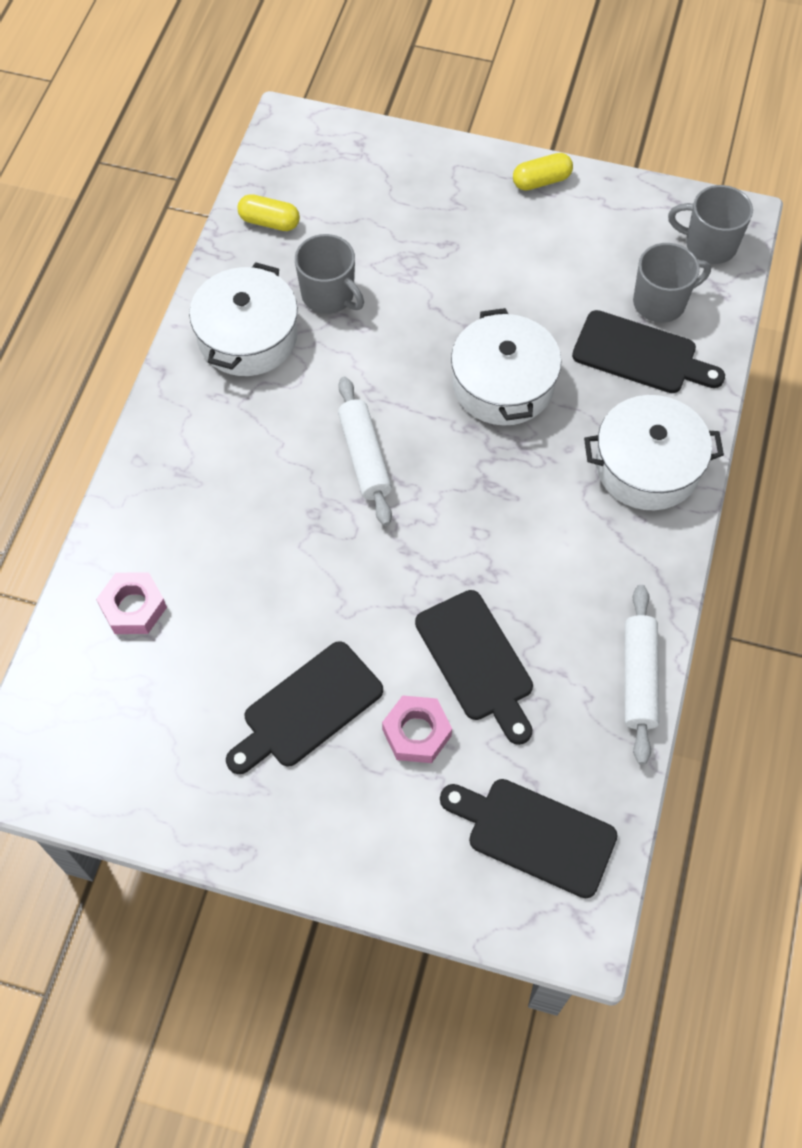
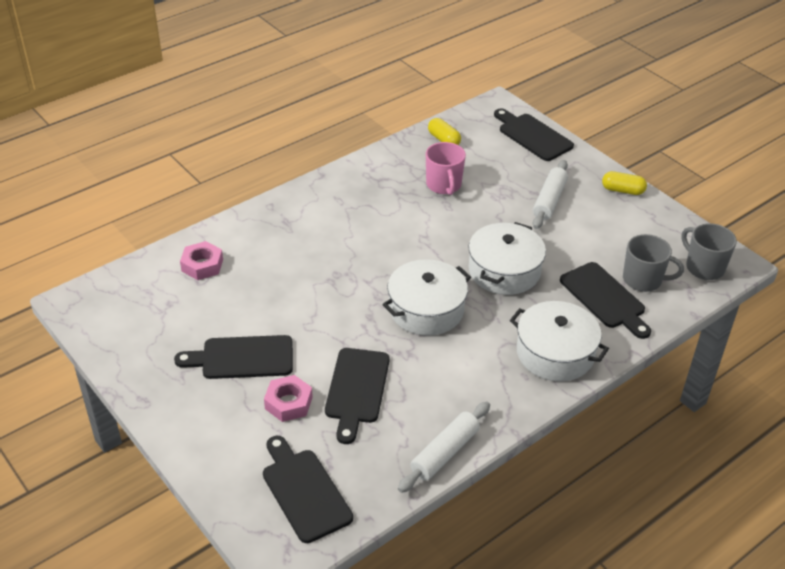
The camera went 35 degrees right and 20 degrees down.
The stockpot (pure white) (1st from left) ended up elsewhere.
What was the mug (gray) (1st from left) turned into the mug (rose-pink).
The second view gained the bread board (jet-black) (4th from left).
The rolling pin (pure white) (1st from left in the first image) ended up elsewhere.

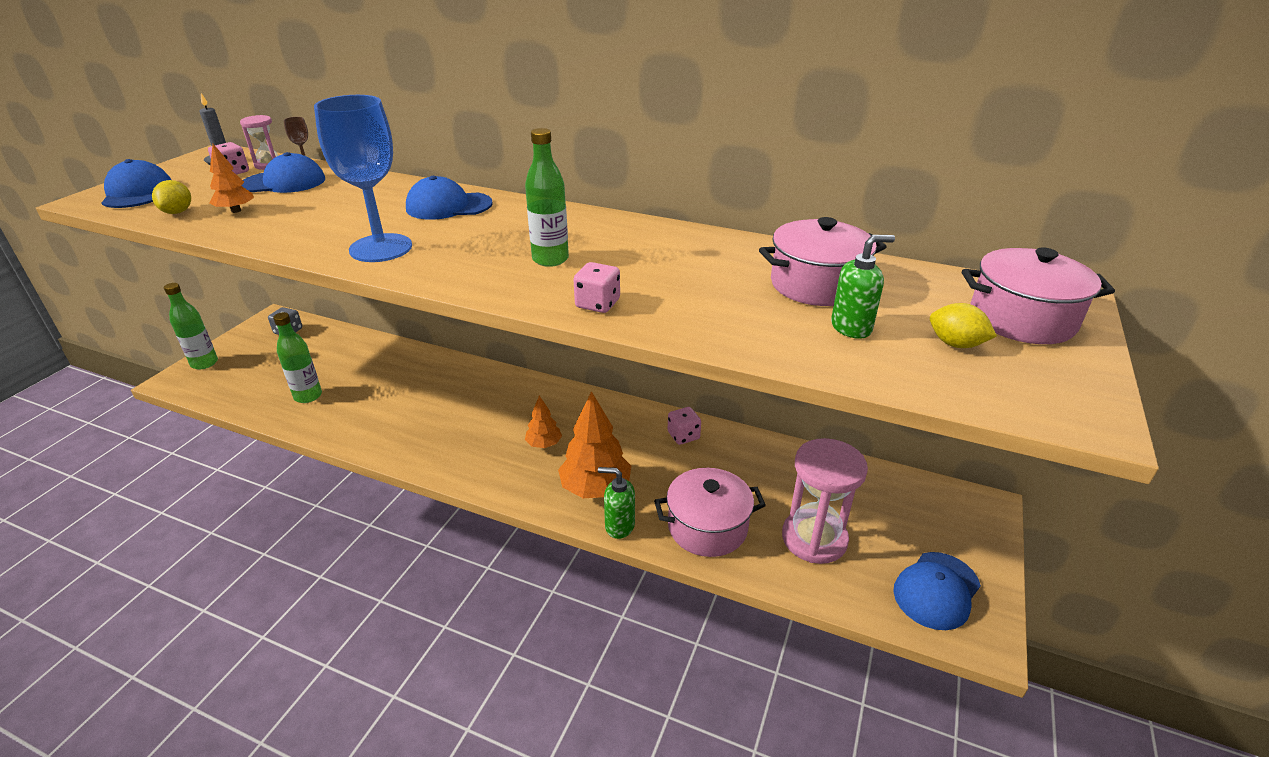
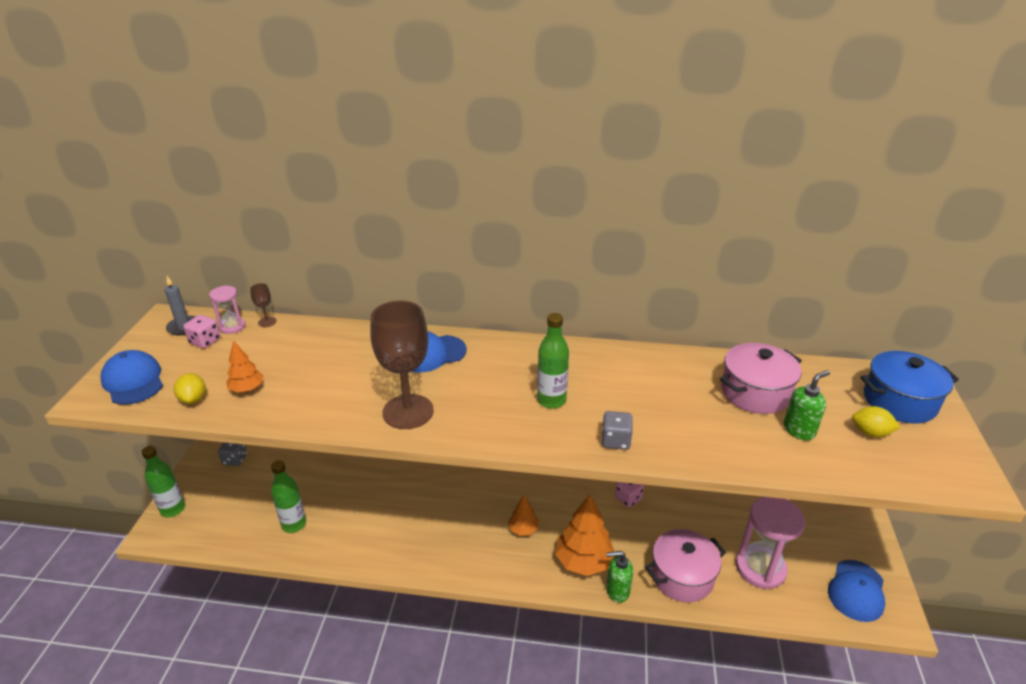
The camera went 15 degrees left and 0 degrees up.
What was the chalice (blue) turned into the chalice (dark brown) (2nd from left).
What was the die (rose-pink) (2nd from left) turned into the die (gray) (2nd from left).
What was the stockpot (rose-pink) (3rd from left) turned into the stockpot (blue).
The second view lost the cap (blue) (2nd from left).

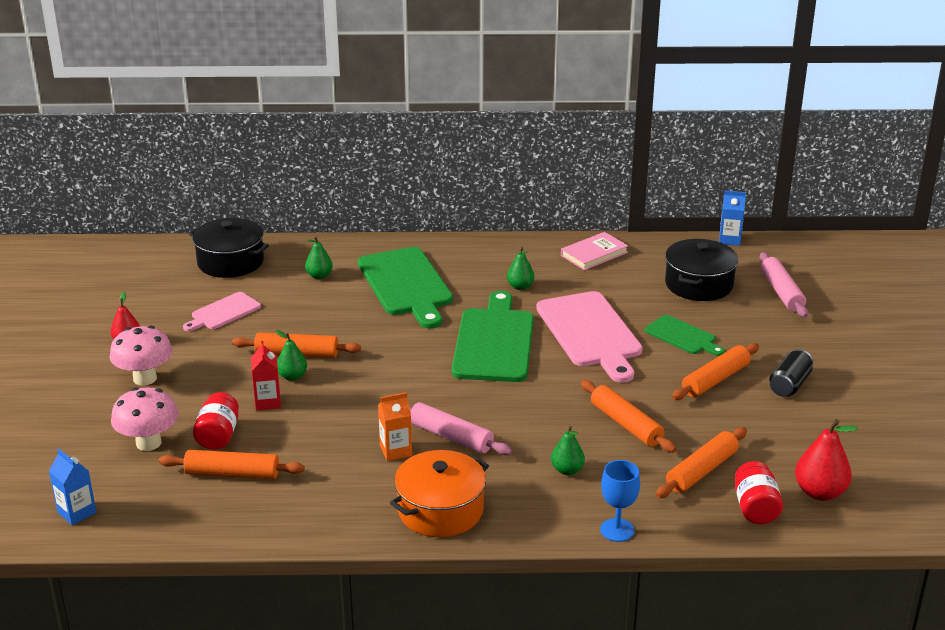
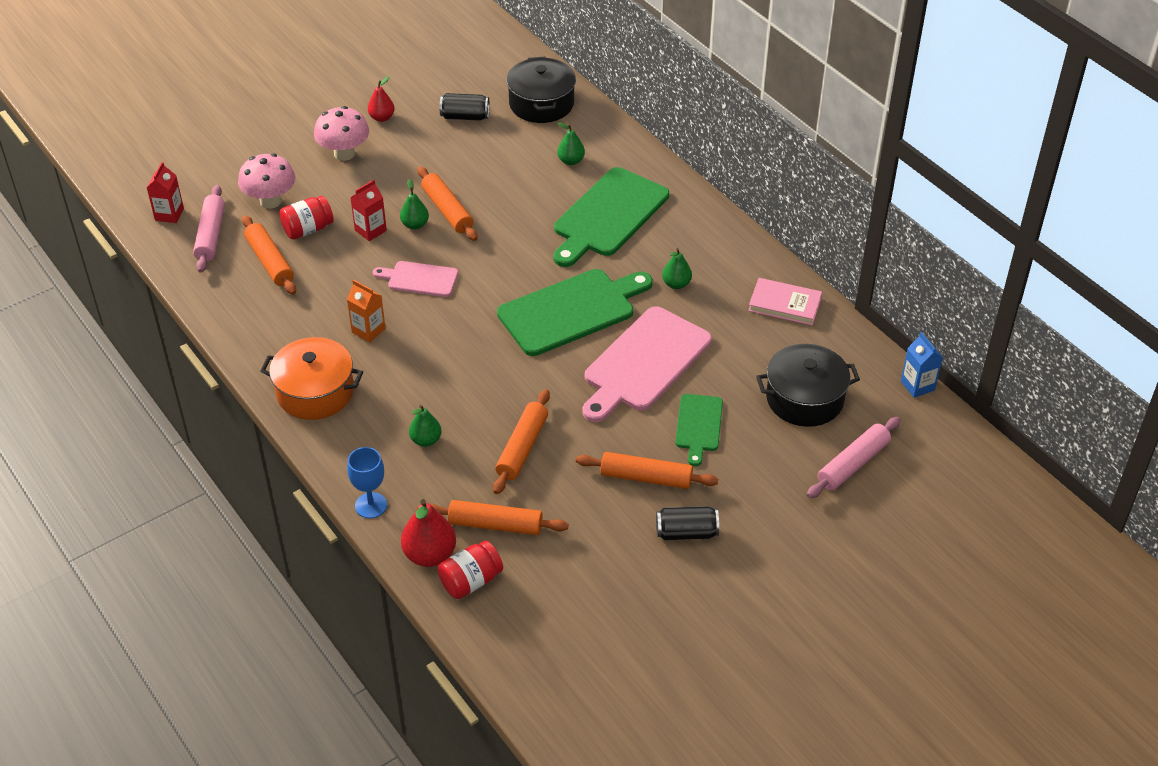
The camera went 55 degrees right and 15 degrees up.
What was the carton (blue) (1st from left) turned into the carton (red) (1st from left).
The rolling pin (rose-pink) (1st from left) ended up elsewhere.
The bread board (rose-pink) (1st from left) ended up elsewhere.
The pear fruit (red) (2nd from left) ended up elsewhere.
The second view gained the soda can (jet-black) (1st from left).

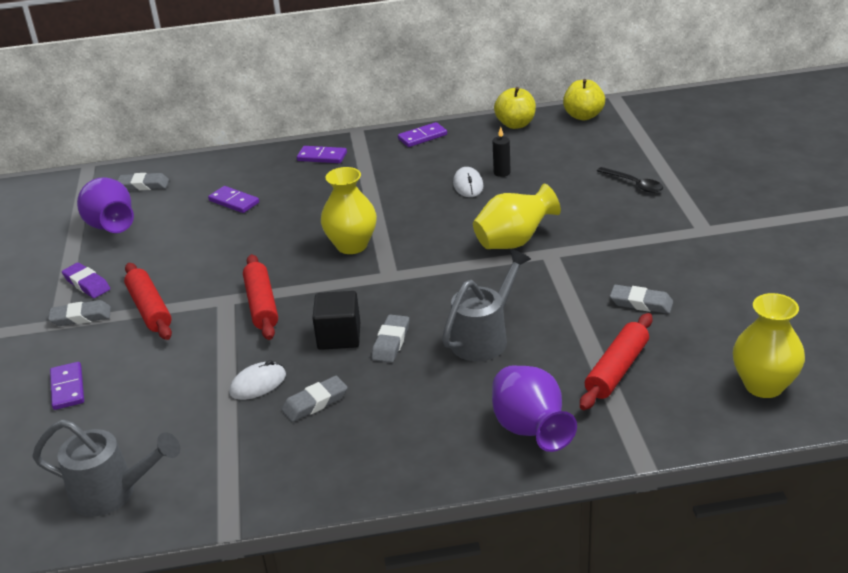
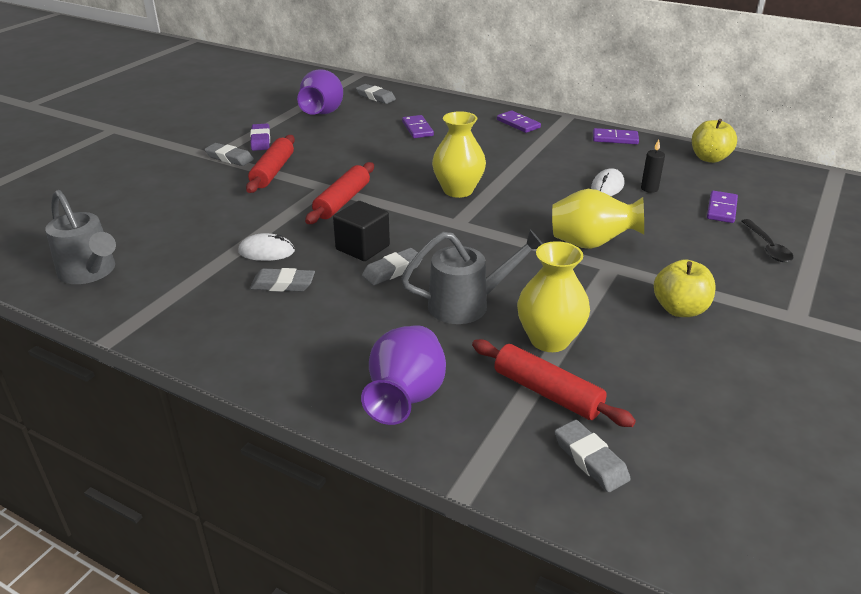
The camera went 35 degrees right and 0 degrees up.
The rolling pin (red) (3rd from left) ended up facing another way, 60 degrees clockwise from before.
The vase (yellow) (3rd from left in the first image) ended up elsewhere.
The eraser (gray) (5th from left) ended up elsewhere.
The apple fruit (yellow) (2nd from left in the first image) ended up elsewhere.
The domino piece (violet) (1st from left in the first image) ended up elsewhere.

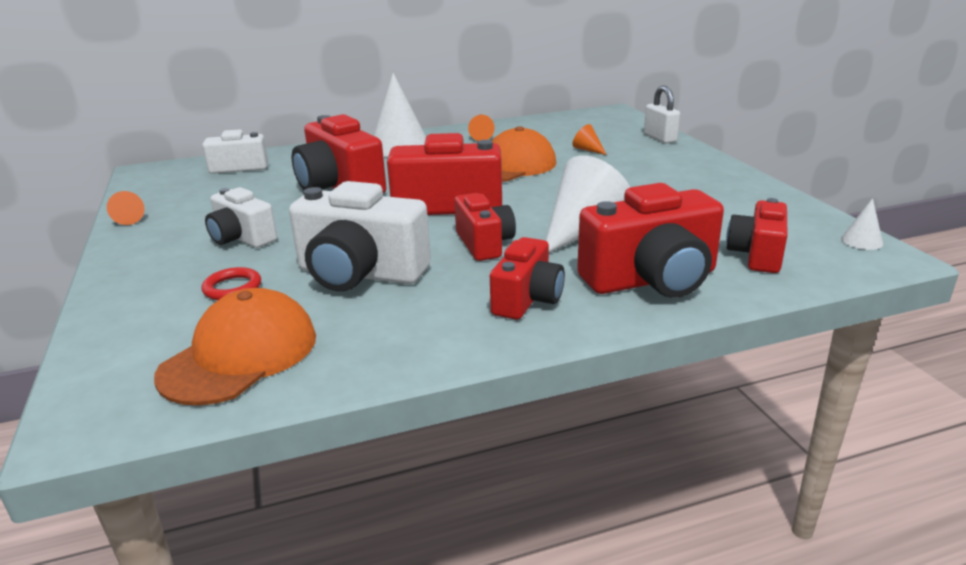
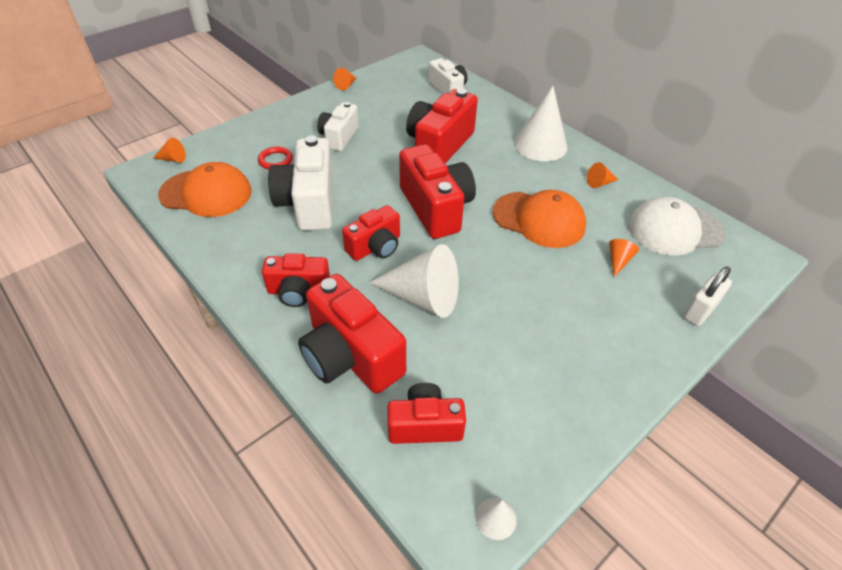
The camera went 65 degrees right and 20 degrees up.
The second view gained the solid cone (orange-coloured) (1st from left).
The second view gained the cap (pure white).

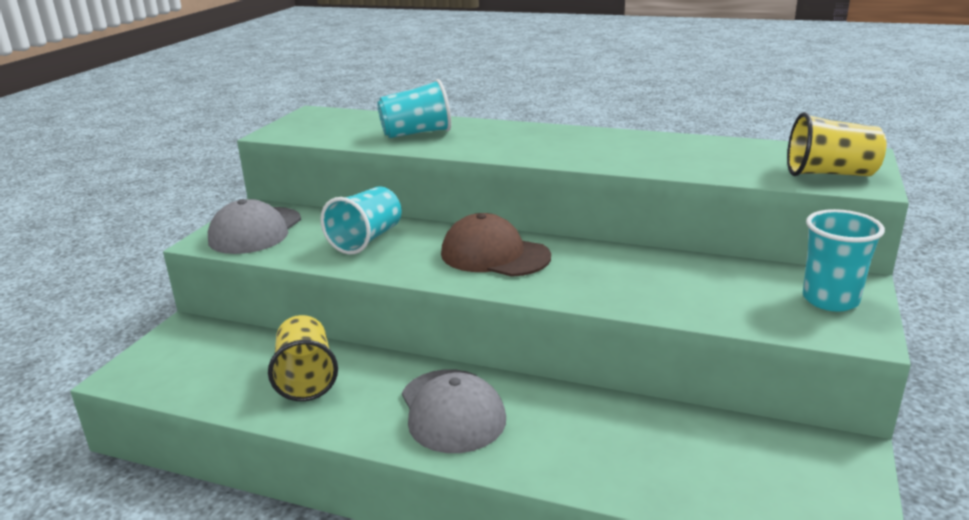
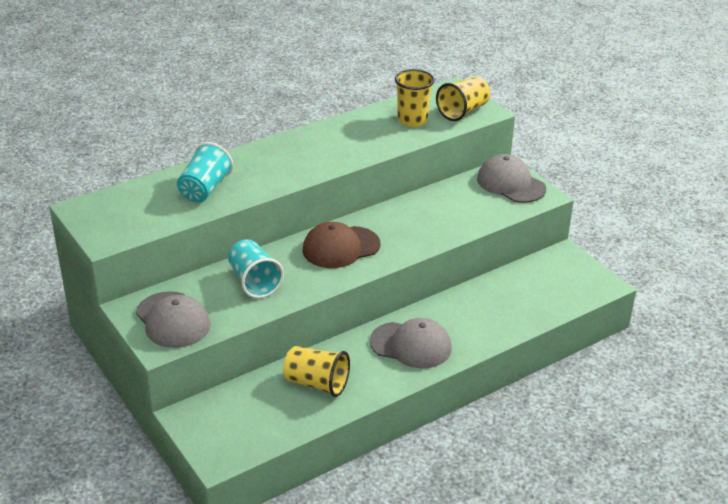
The camera went 55 degrees left and 10 degrees up.
The second view gained the beaker (yellow) (2nd from left).
Where the beaker (teal) (3rd from left) stood, the cap (gray) (3rd from left) came to stand.

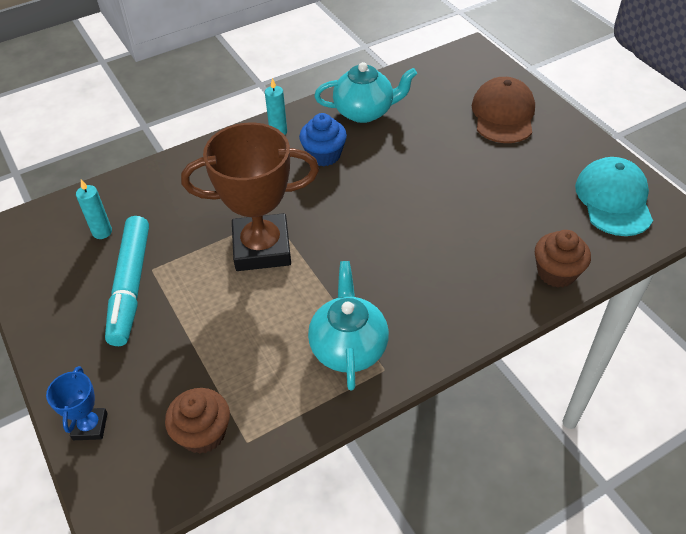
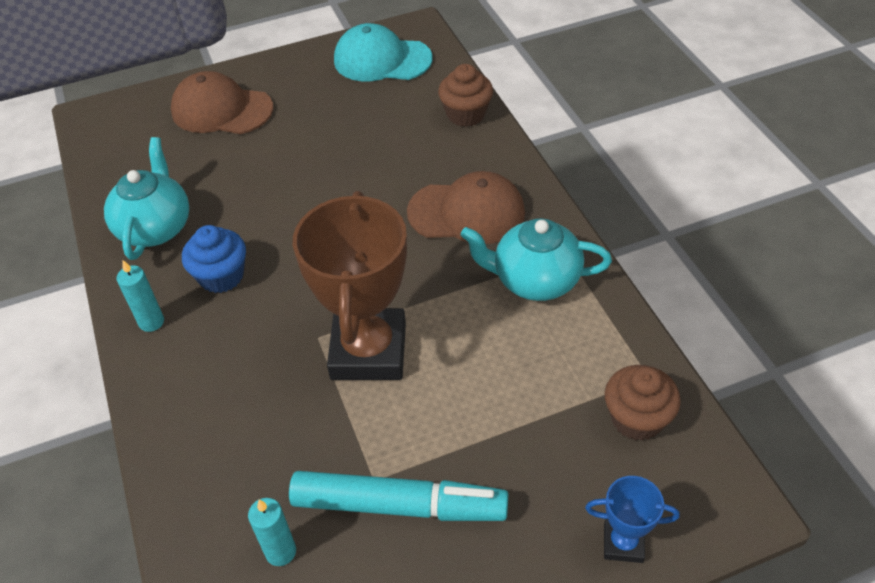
The camera went 80 degrees left and 0 degrees up.
The second view gained the cap (dark brown) (2nd from left).

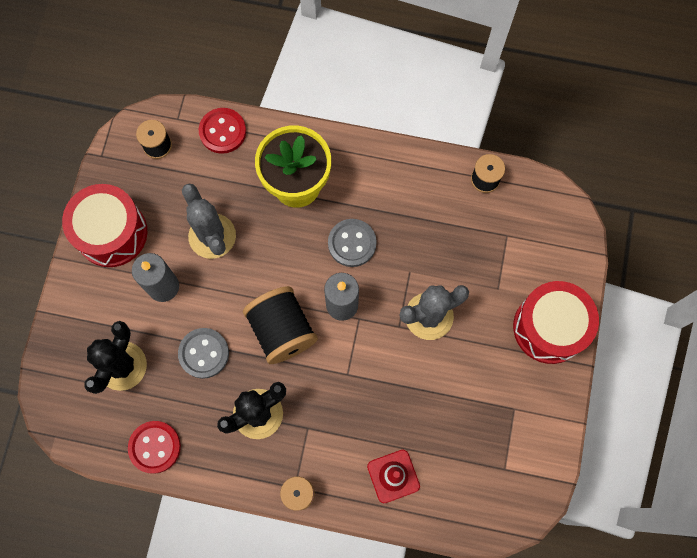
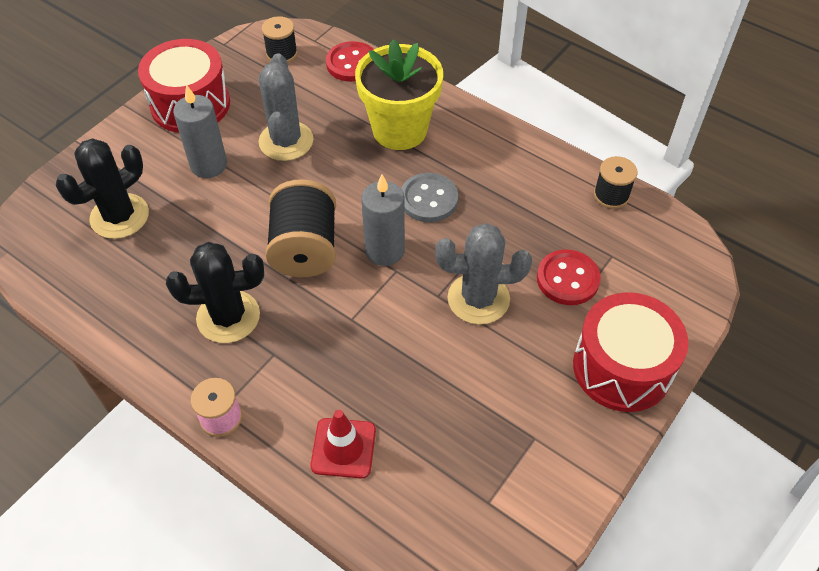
The camera went 25 degrees right and 20 degrees down.
The button (red) (1st from left in the first image) ended up elsewhere.
The second view lost the button (gray) (1st from left).

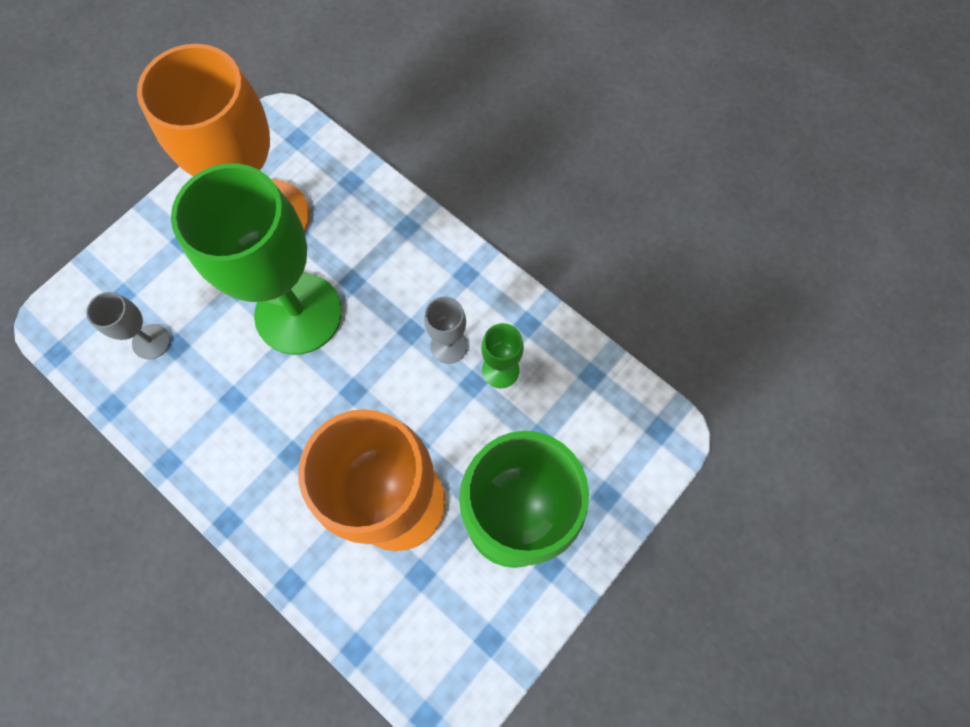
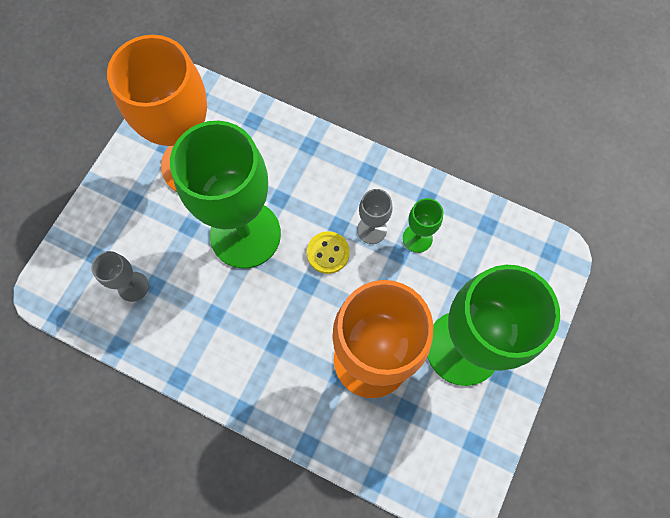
The camera went 15 degrees left and 0 degrees up.
The second view gained the button (yellow).

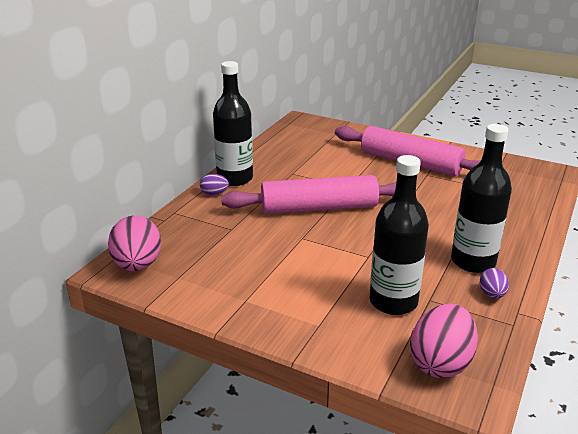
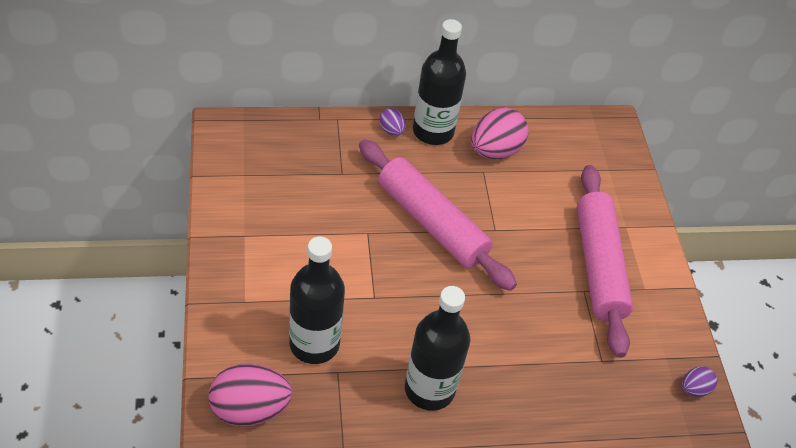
The camera went 50 degrees right and 20 degrees up.
The egg (rose-pink) (1st from left in the first image) ended up elsewhere.
The egg (violet) (2nd from left) ended up elsewhere.

